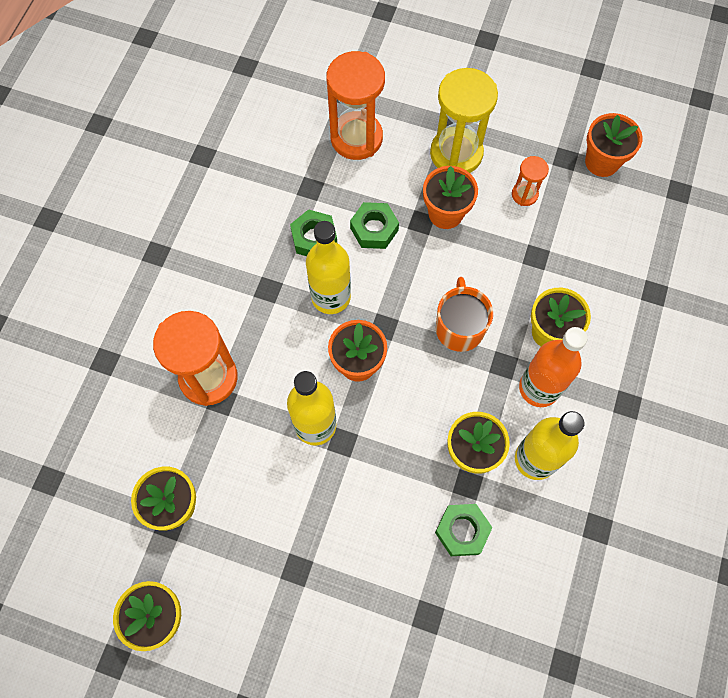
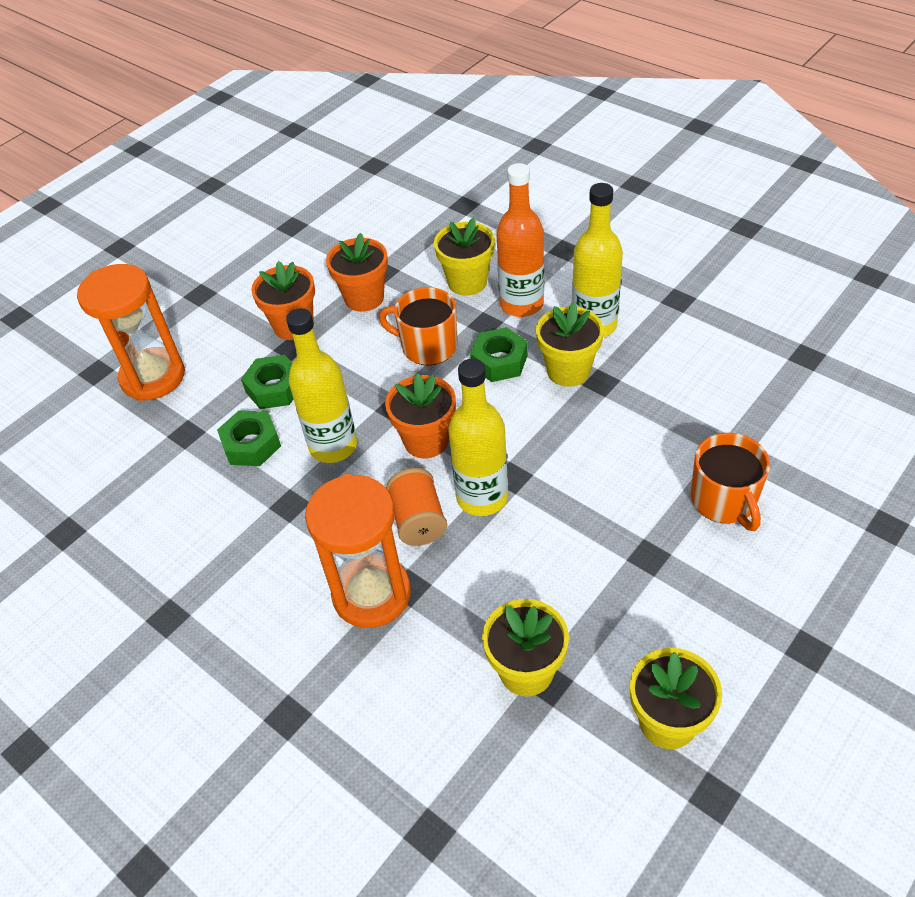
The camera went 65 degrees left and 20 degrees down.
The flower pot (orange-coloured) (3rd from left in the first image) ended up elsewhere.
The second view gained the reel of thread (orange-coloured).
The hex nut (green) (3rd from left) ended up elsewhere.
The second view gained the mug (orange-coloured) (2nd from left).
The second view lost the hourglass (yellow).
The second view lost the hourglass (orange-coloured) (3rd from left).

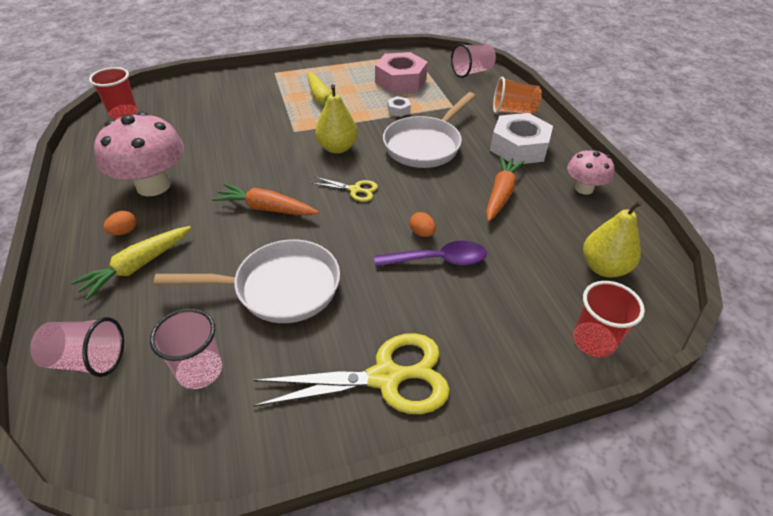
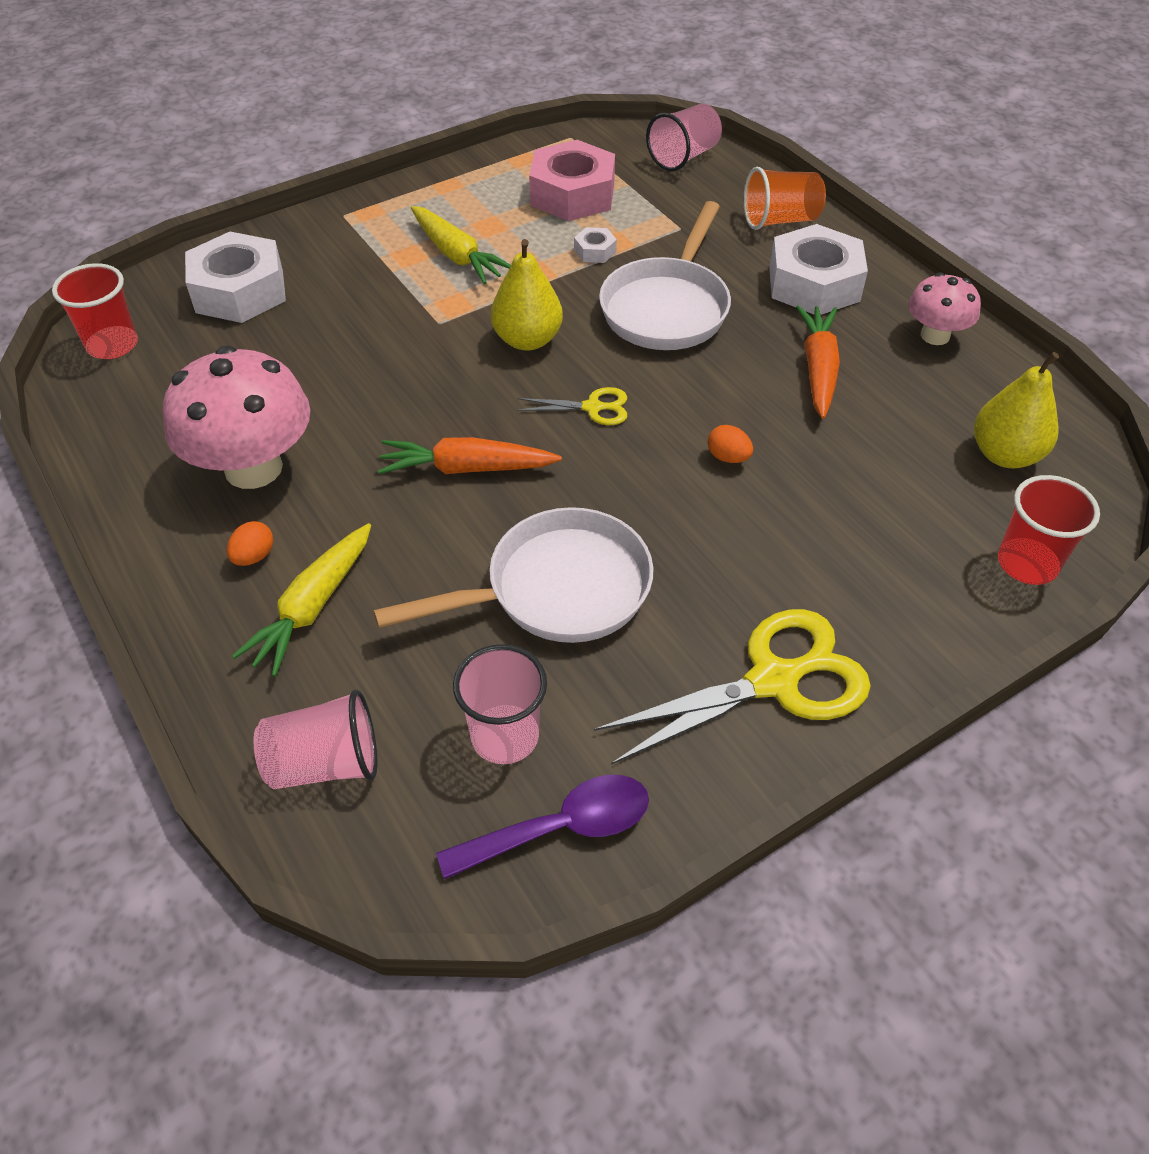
The camera went 15 degrees left and 5 degrees up.
The second view gained the hex nut (pure white) (1st from left).
The teaspoon (violet) ended up elsewhere.

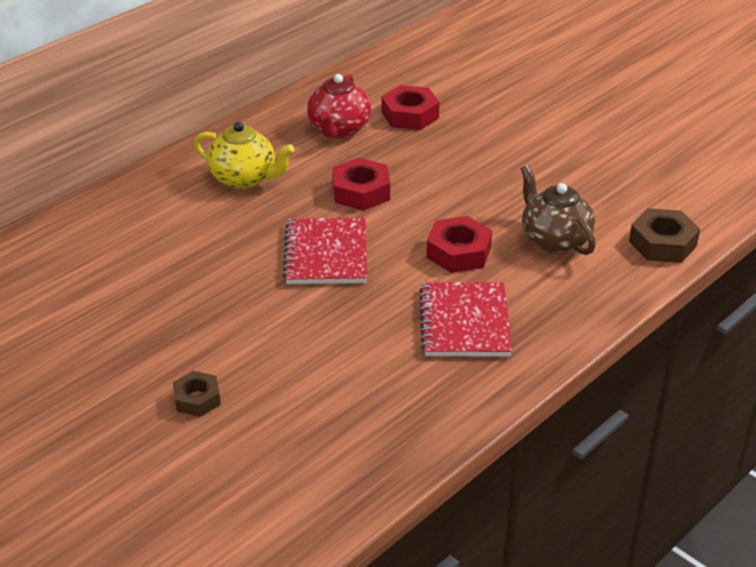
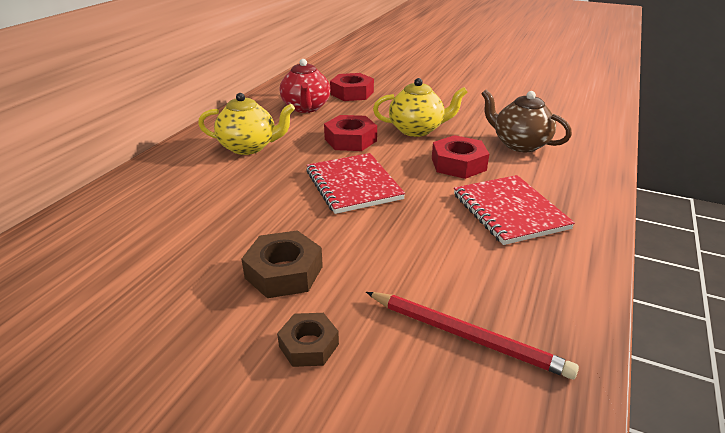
The camera went 20 degrees left and 5 degrees down.
The hex nut (dark brown) (2nd from left in the first image) ended up elsewhere.
The second view gained the pencil (red).
The second view gained the china teapot (yellow) (2nd from left).

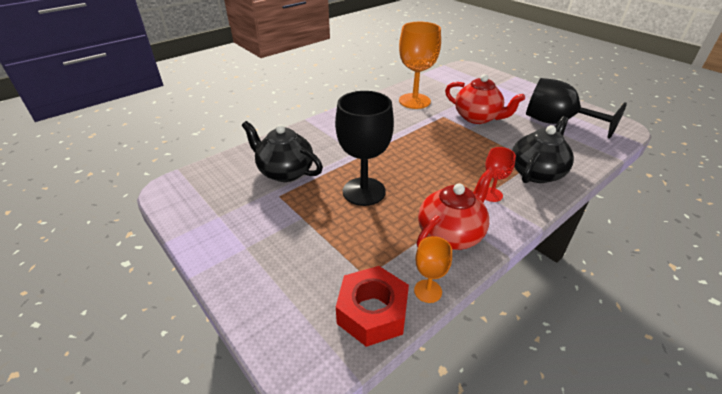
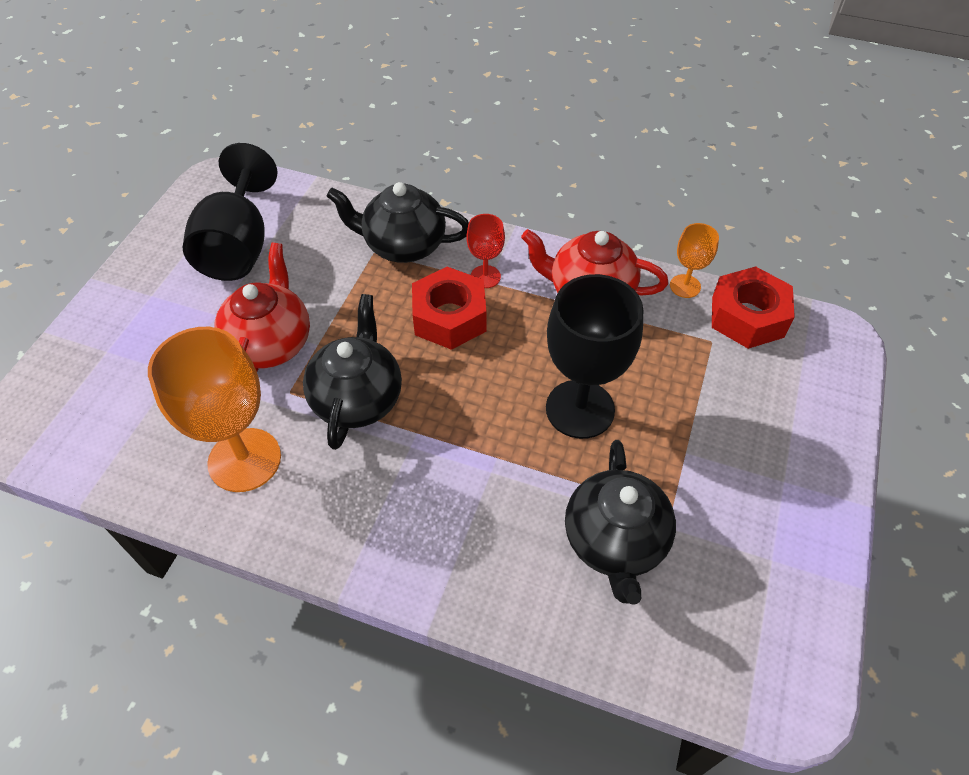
The camera went 120 degrees left and 15 degrees up.
The second view gained the china teapot (jet-black) (1st from left).
The second view gained the hex nut (red) (1st from left).

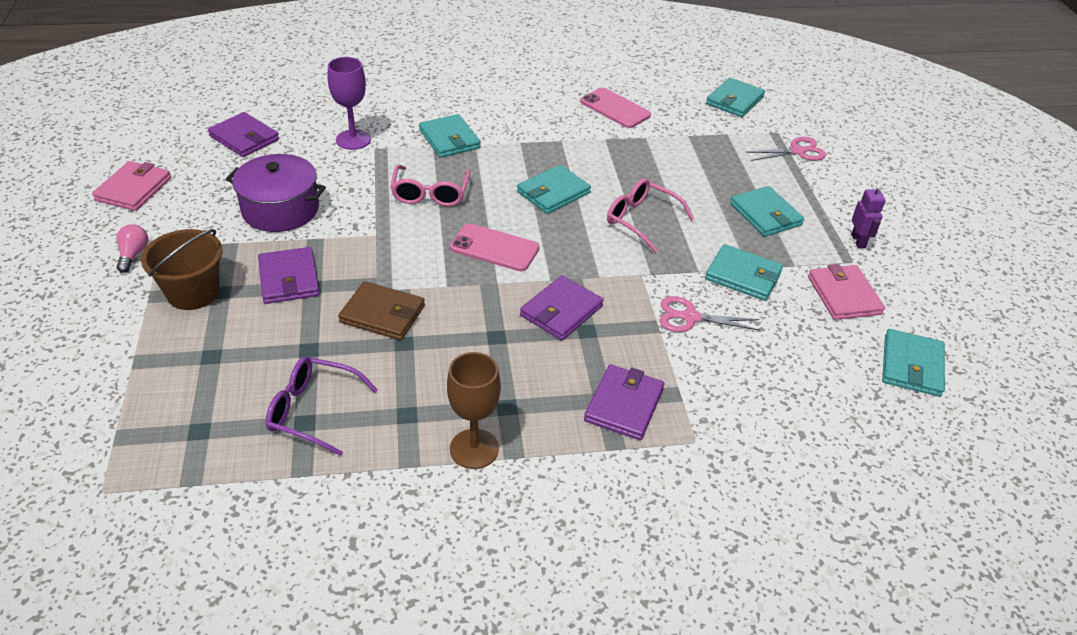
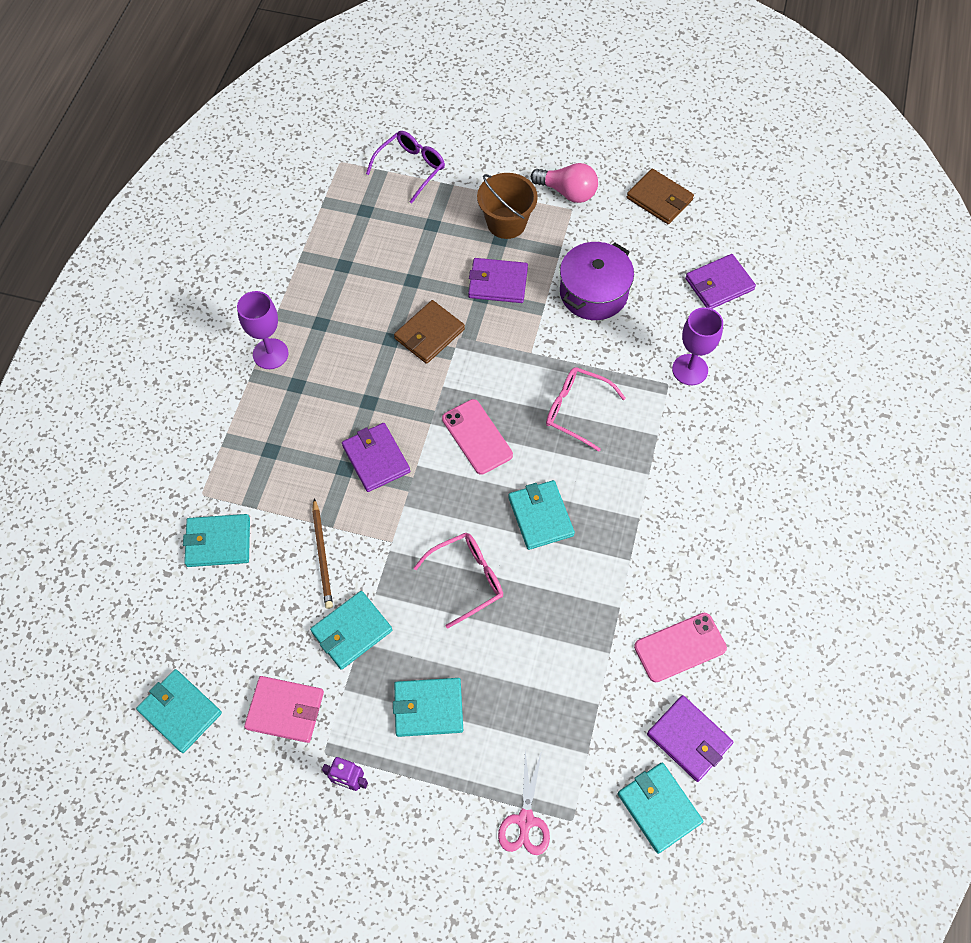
The camera went 115 degrees right and 20 degrees up.
The wallet (teal) (1st from left in the first image) ended up elsewhere.
What was the chalice (dark brown) turned into the chalice (violet) (1st from left).
Where the shears (rose-pink) (1st from left) stood, the pencil (dark brown) came to stand.
The spectacles (violet) ended up elsewhere.
The mobile phone (rose-pink) (1st from left) ended up facing another way, 75 degrees counterclockwise from before.
The size of the bulb (rose-pink) changed by a factor of 1.62.
What was the wallet (rose-pink) (1st from left) turned into the wallet (dark brown) (2nd from left).
The wallet (violet) (4th from left in the first image) ended up elsewhere.

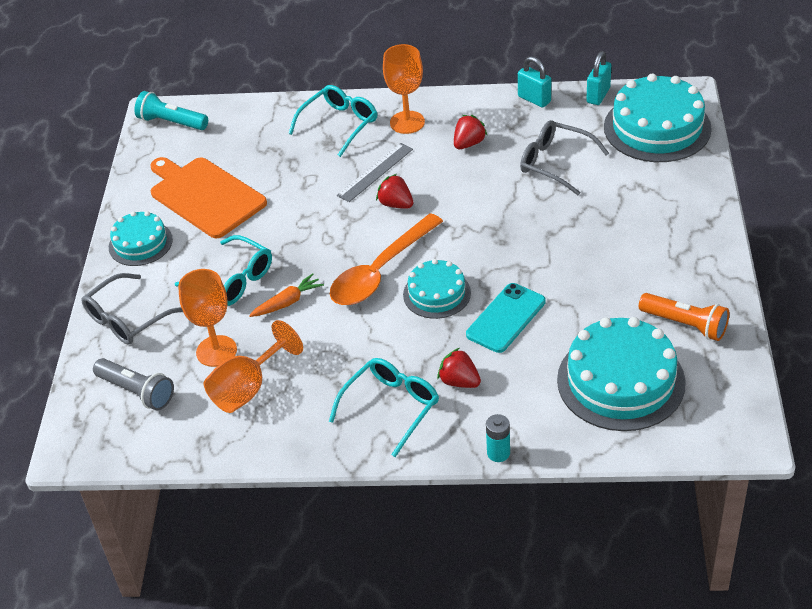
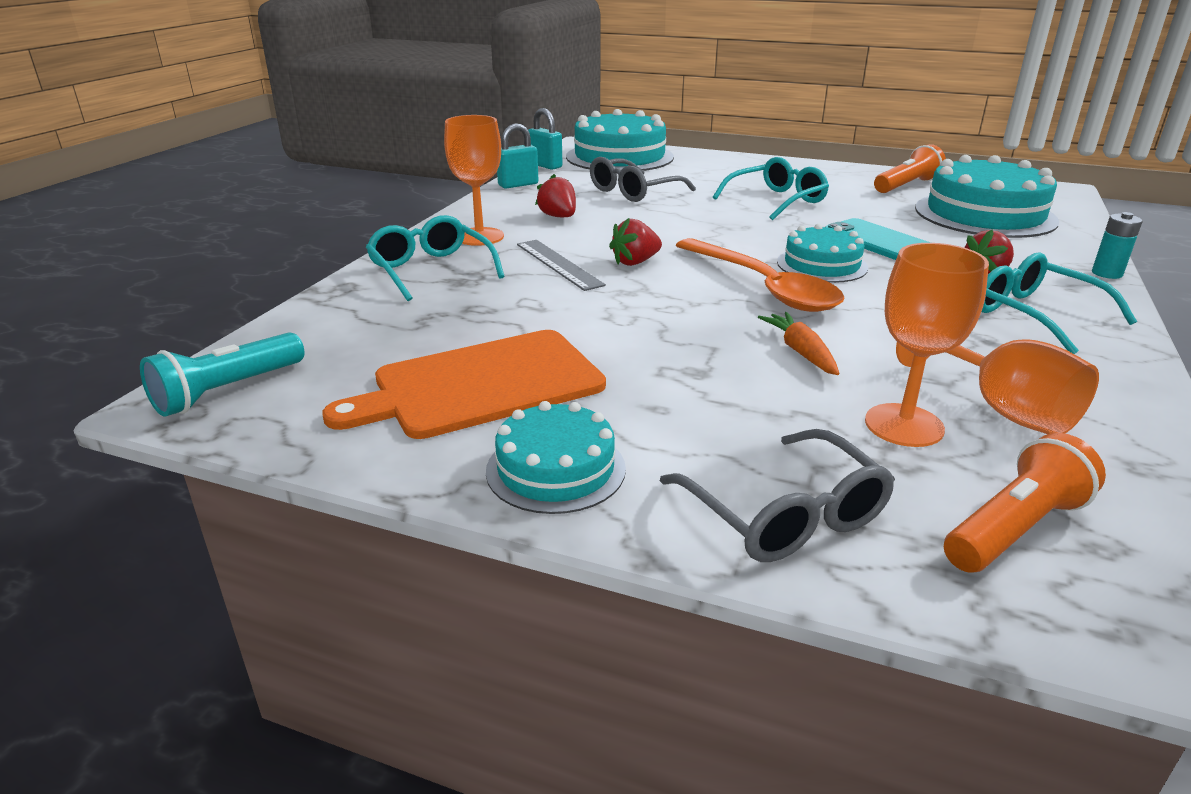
The camera went 75 degrees left and 15 degrees down.
The spectacles (teal) (1st from left in the first image) ended up elsewhere.
What was the torch (gray) turned into the torch (orange-coloured) (2nd from left).

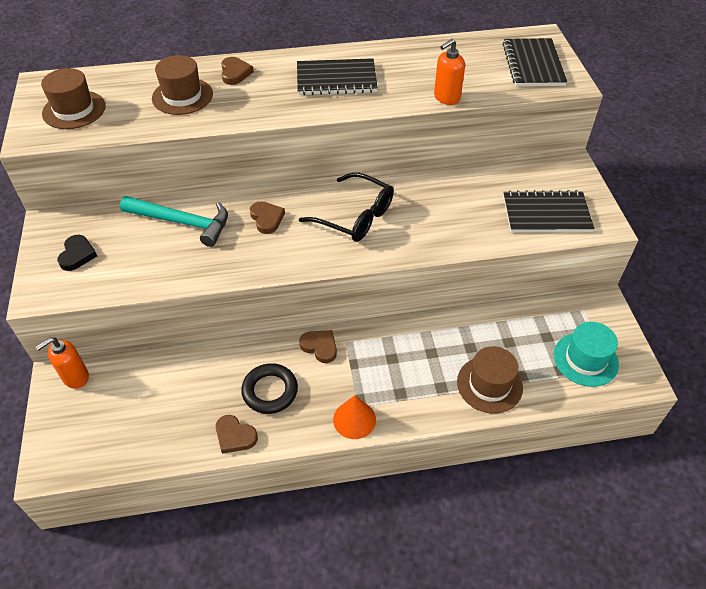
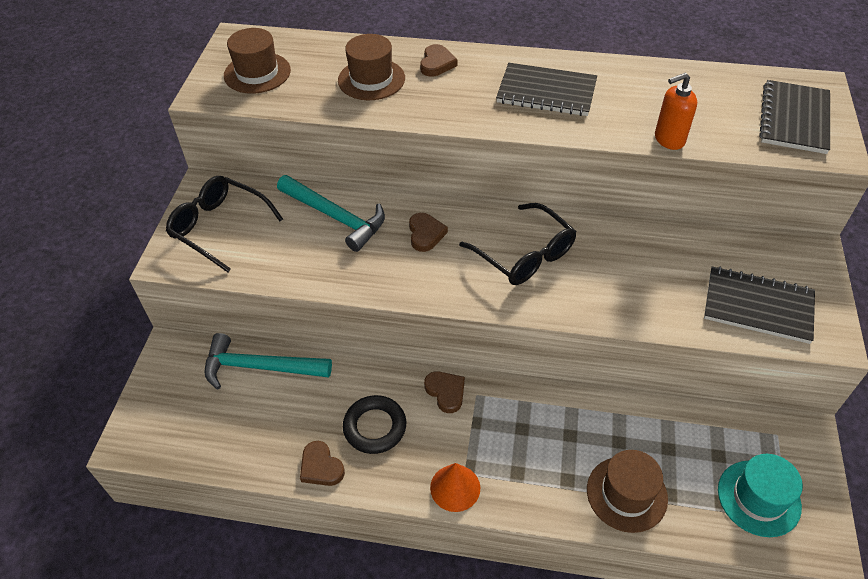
The camera went 20 degrees right and 0 degrees up.
Where the heart shape (jet-black) stood, the spectacles (jet-black) (1st from left) came to stand.
The second view gained the hammer (teal) (1st from left).
The second view lost the soap dispenser (orange-coloured) (1st from left).

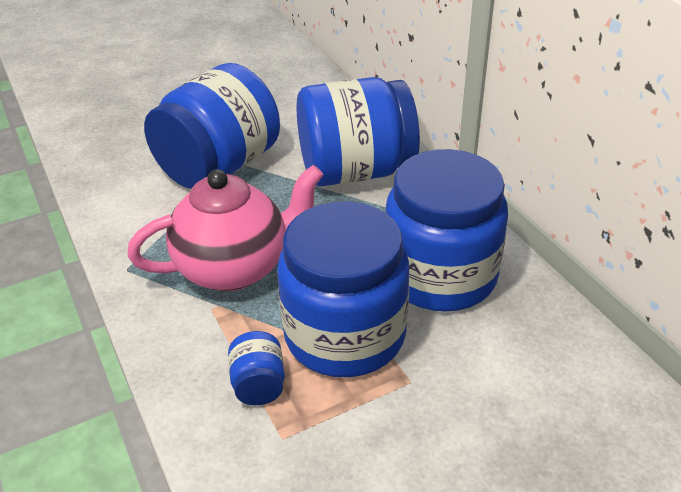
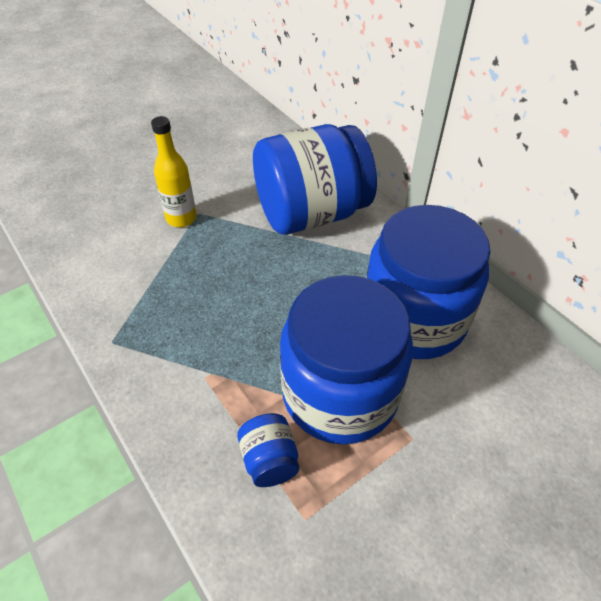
The camera went 10 degrees left and 10 degrees up.
Where the preserve jar (blue) (1st from left) stood, the drink bottle (yellow) came to stand.
The second view lost the china teapot (rose-pink).

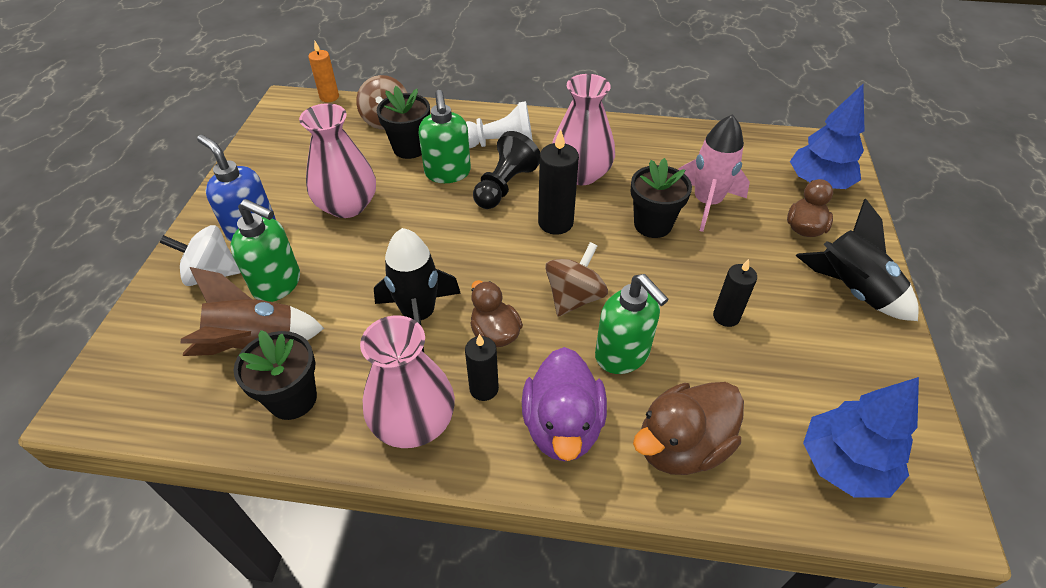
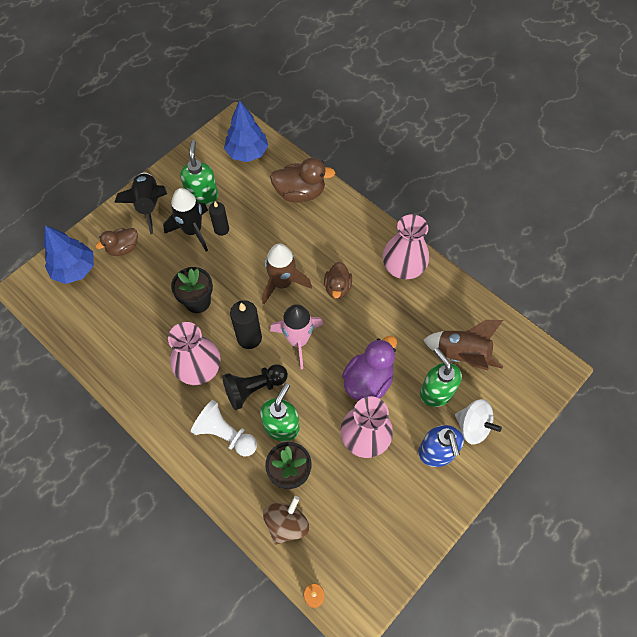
The camera went 145 degrees left and 15 degrees up.
The rocket (jet-black) (1st from left in the first image) ended up elsewhere.
The soap dispenser (green) (3rd from left in the first image) ended up elsewhere.
Where the whirligig (dark brown) (2nd from left) stood, the rocket (dark brown) (1st from left) came to stand.
The rocket (rose-pink) ended up elsewhere.
The rubber duck (violet) ended up elsewhere.
The second view lost the flower pot (jet-black) (1st from left).
The second view lost the pillar candle (jet-black) (1st from left).

